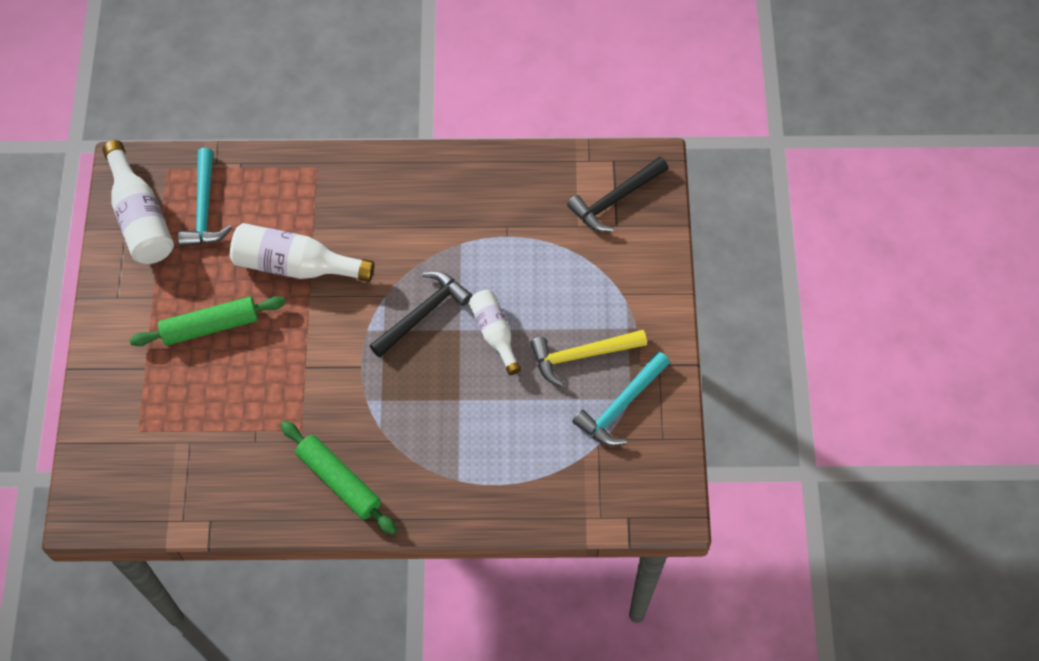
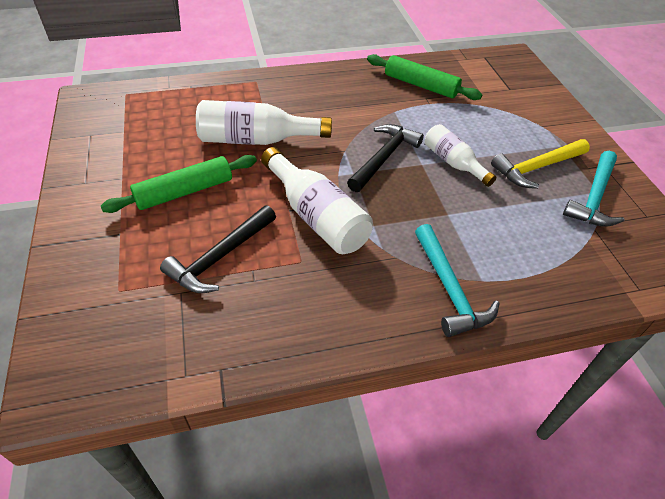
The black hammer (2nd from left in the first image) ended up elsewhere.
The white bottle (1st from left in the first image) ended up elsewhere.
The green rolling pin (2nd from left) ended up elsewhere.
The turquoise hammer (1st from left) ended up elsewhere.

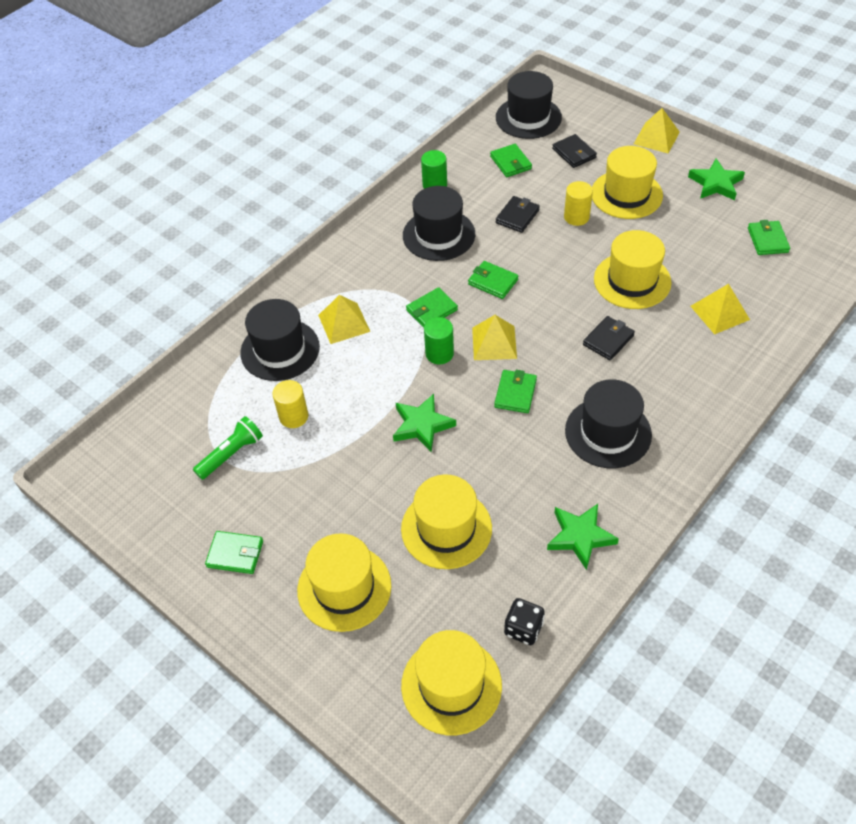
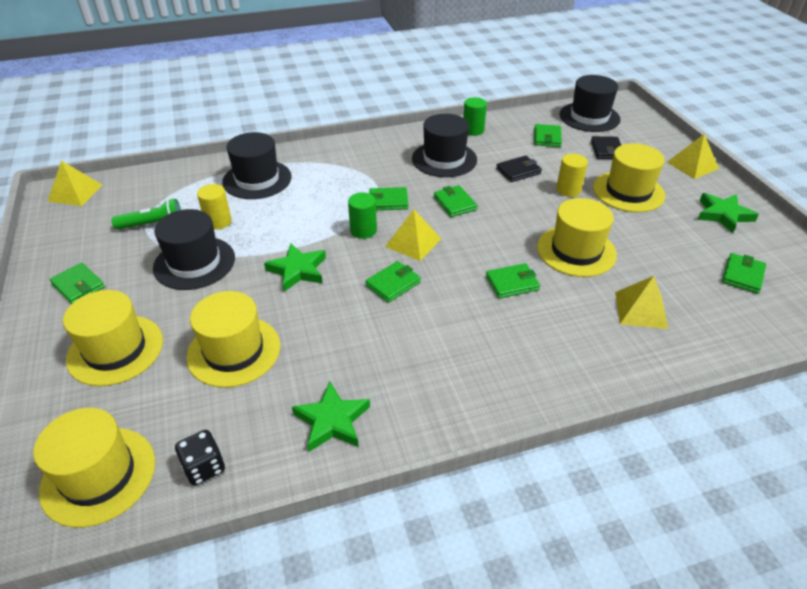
The yellow pyramid (1st from left) ended up elsewhere.
The black hat (4th from left in the first image) ended up elsewhere.
What was the black wallet (3rd from left) turned into the green wallet (5th from left).

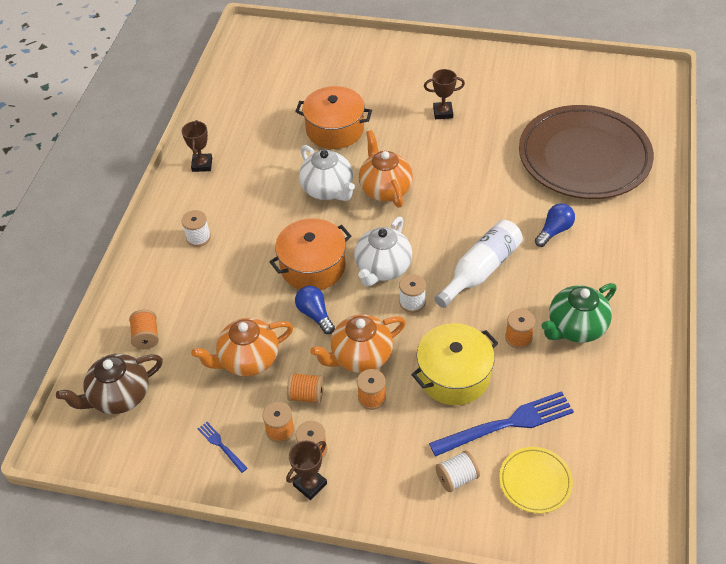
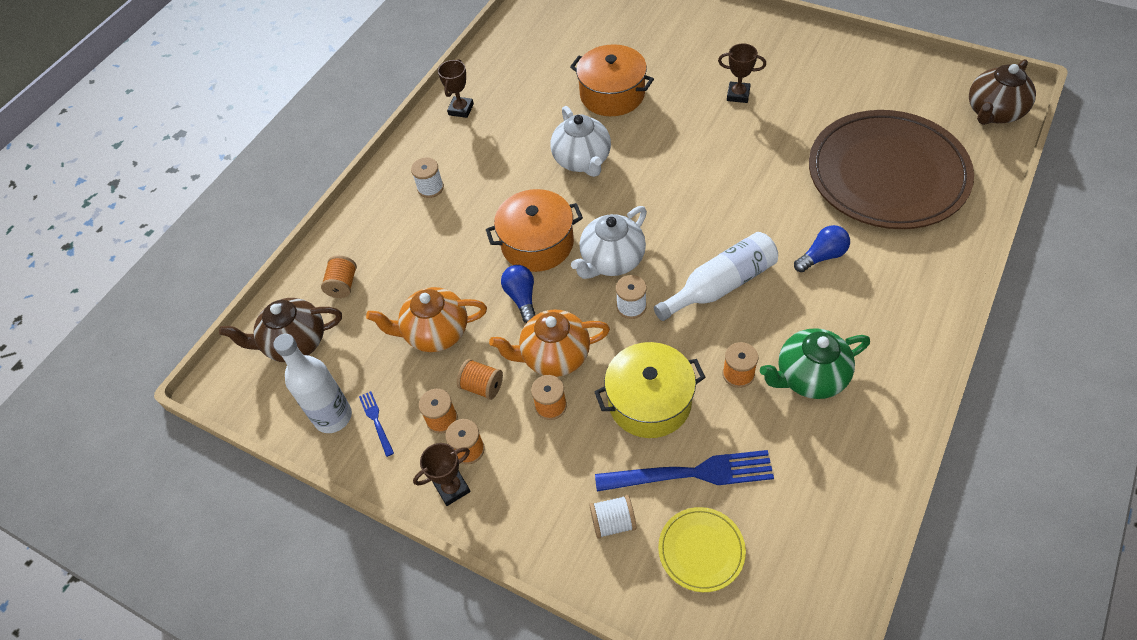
The second view gained the white bottle (1st from left).
The second view gained the brown teapot (2nd from left).
The second view lost the orange teapot (3rd from left).

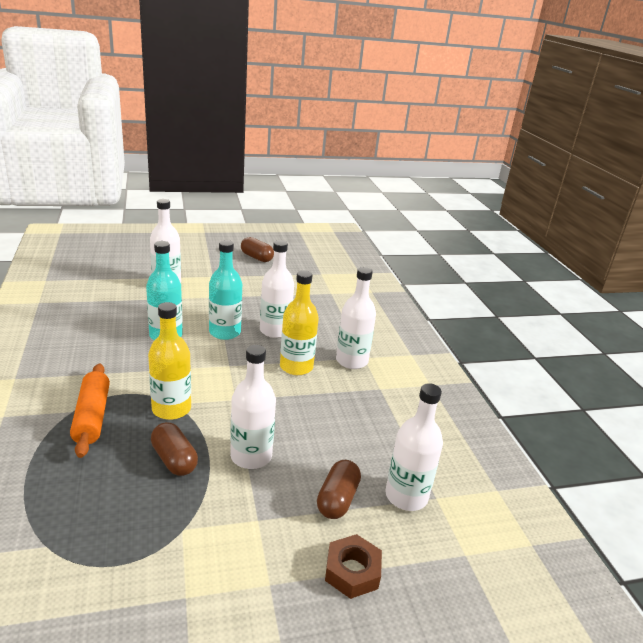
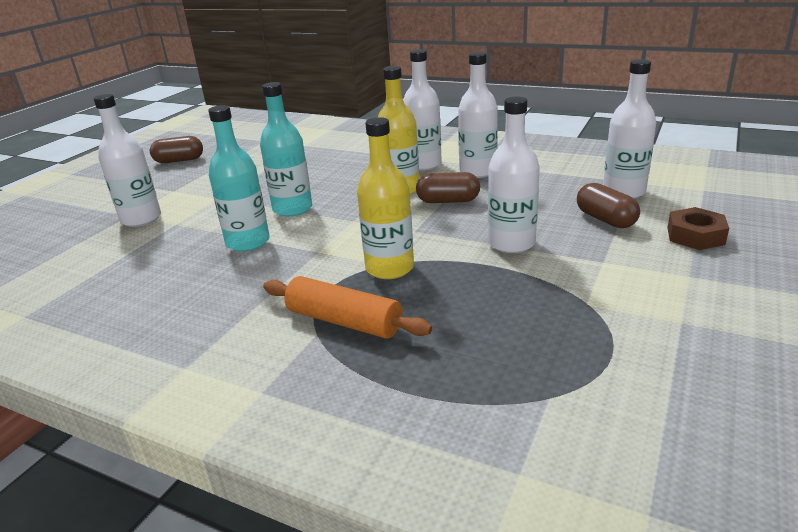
The brown capsule (1st from left in the first image) ended up elsewhere.
The white bottle (3rd from left) ended up elsewhere.

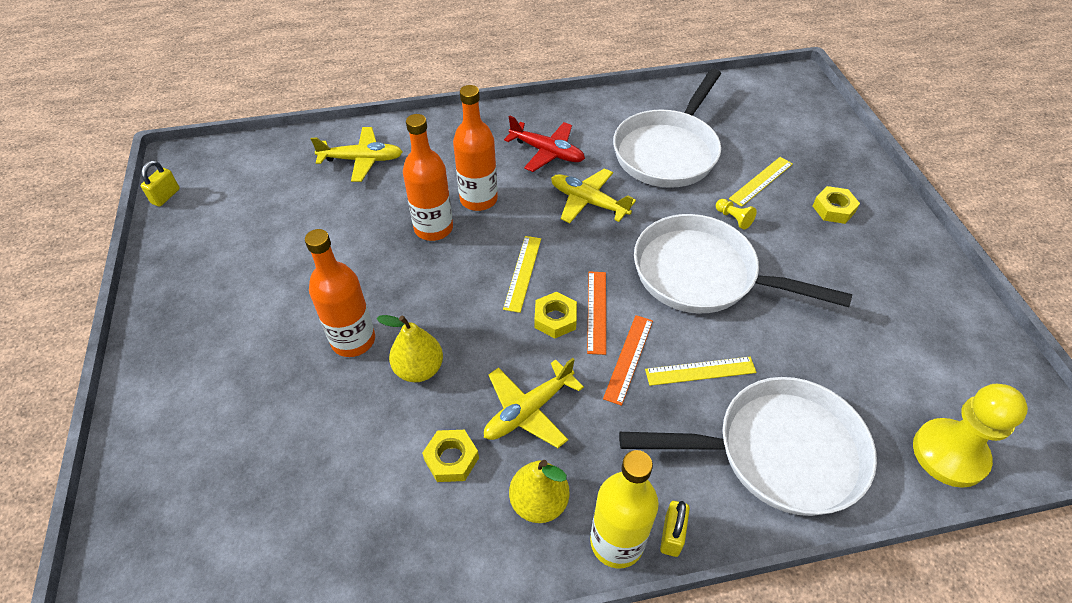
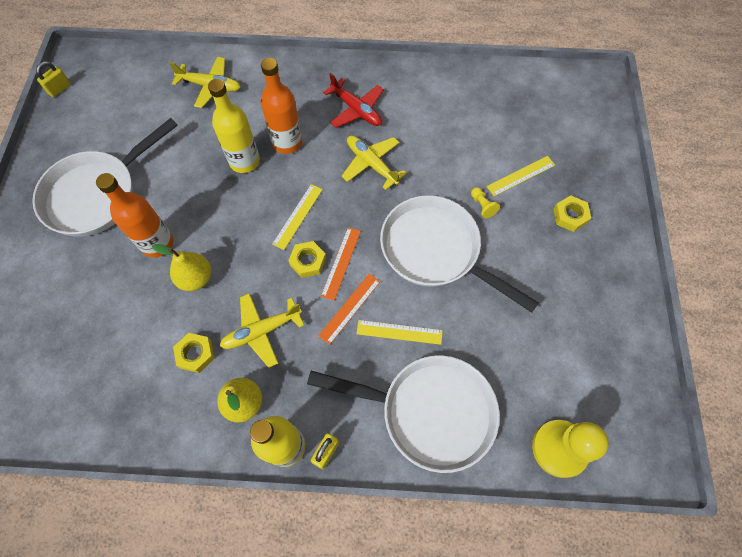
The white pan (1st from left) ended up elsewhere.
What was the orange bottle (2nd from left) turned into the yellow bottle (1st from left).

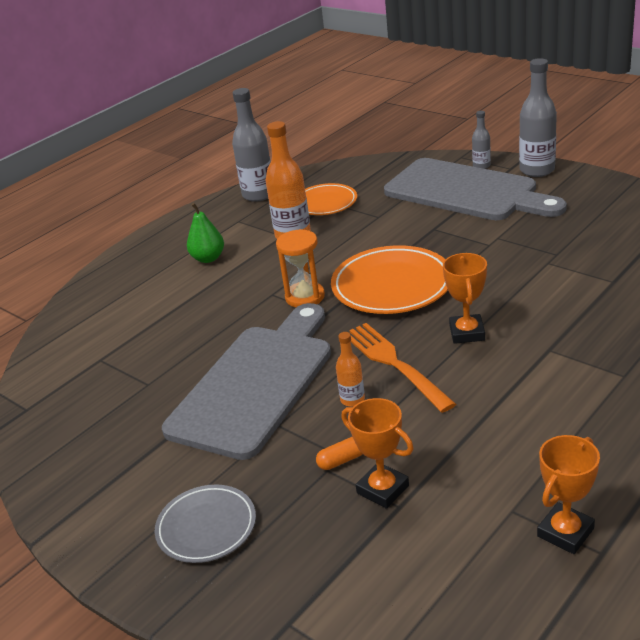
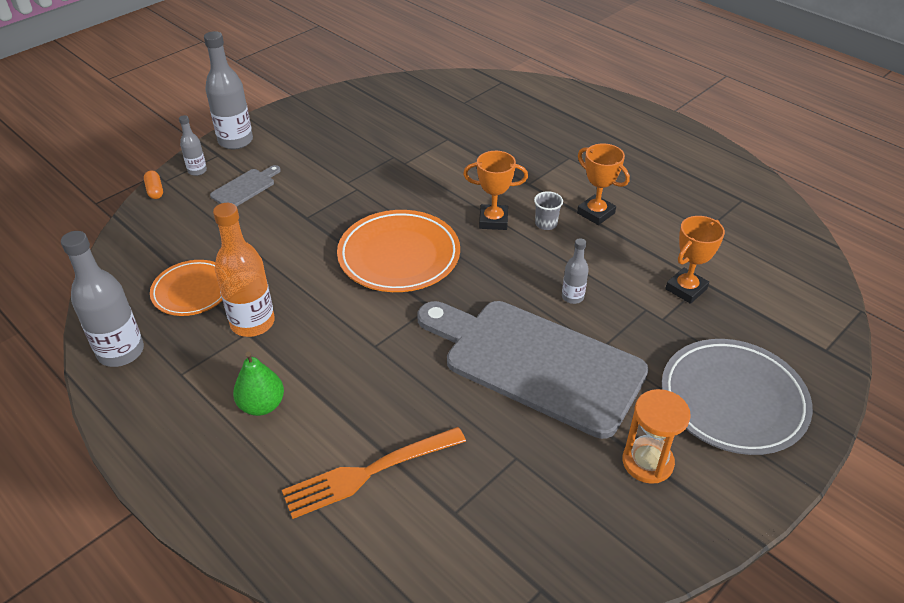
The orange capsule ended up elsewhere.
The size of the grey cutting board (2nd from left in the first image) changed by a factor of 0.40.
The orange fork ended up elsewhere.
The second view gained the grey cup.
What was the orange bottle (2nd from left) turned into the grey bottle (4th from left).
The orange trophy (3rd from left in the first image) ended up elsewhere.
The orange hourglass ended up elsewhere.
The size of the grey plate changed by a factor of 1.60.

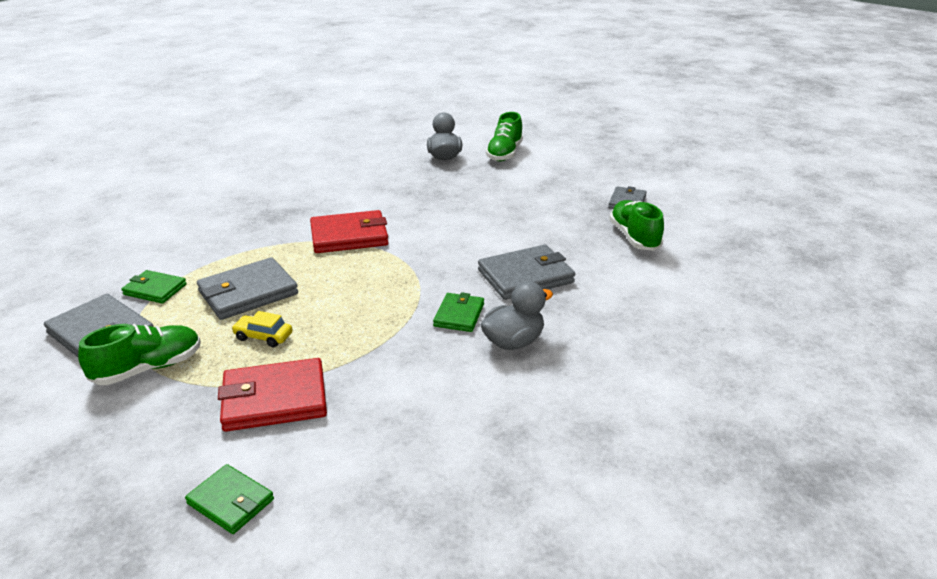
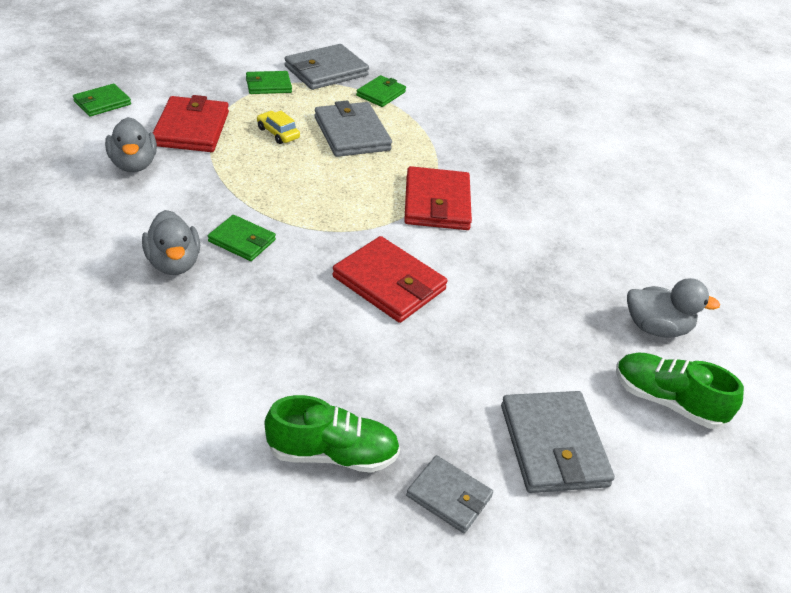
The second view gained the grey duck (1st from left).
Where the green shoe (1st from left) stood, the green wallet (3rd from left) came to stand.
The yellow car ended up facing another way, 75 degrees counterclockwise from before.
The second view gained the red wallet (2nd from left).
The grey wallet (3rd from left in the first image) ended up elsewhere.

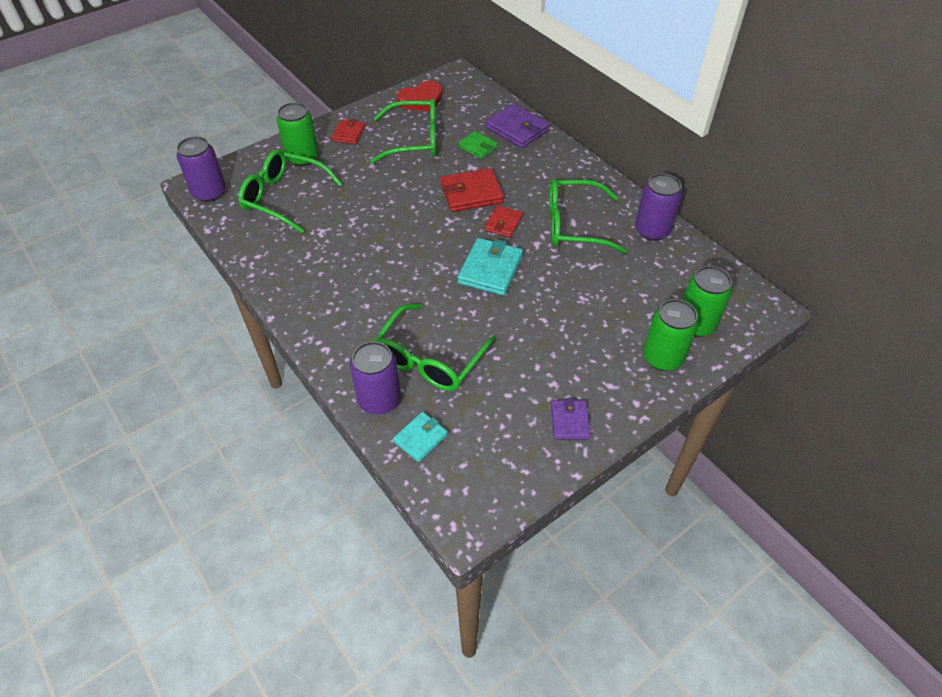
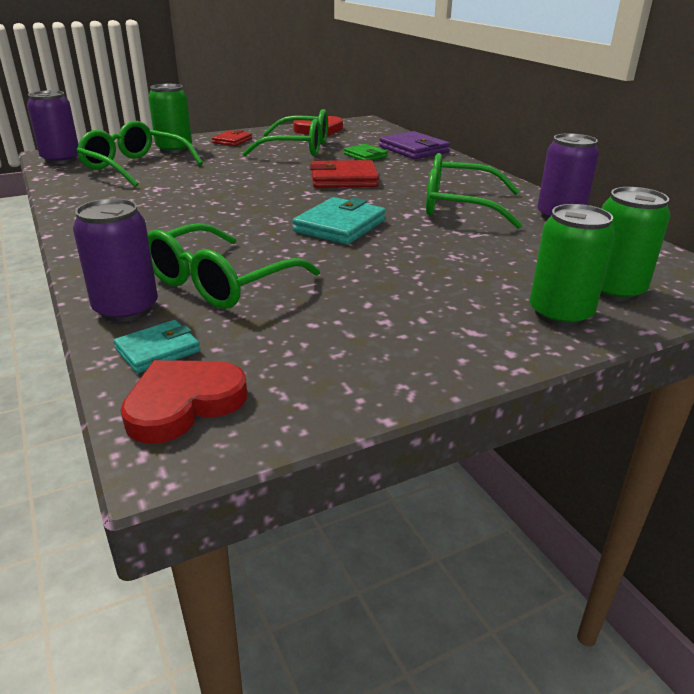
The second view gained the red heart (1st from left).
The second view lost the red wallet (3rd from left).
The second view lost the purple wallet (2nd from left).

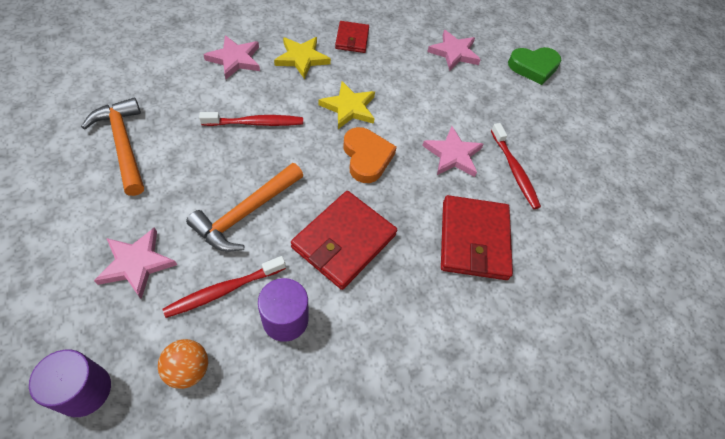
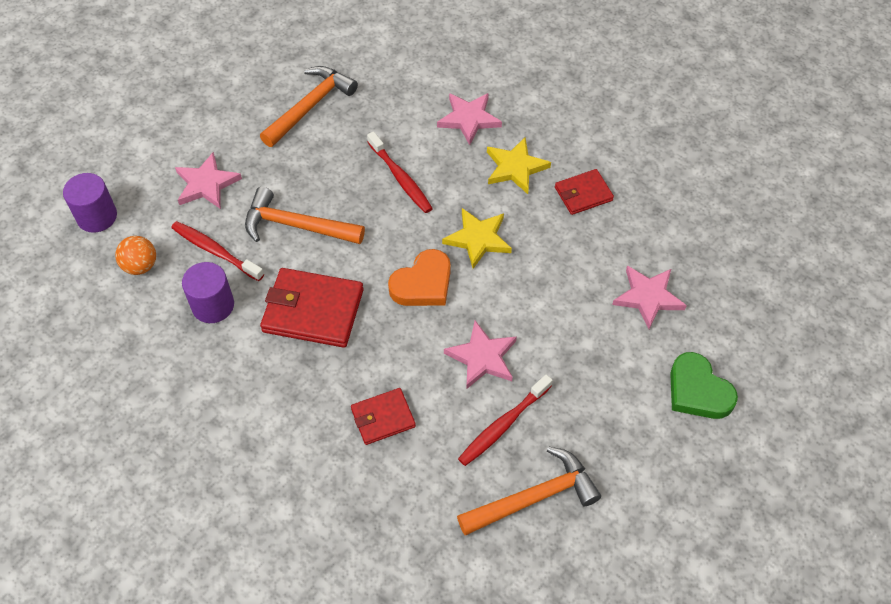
The size of the red wallet (3rd from left in the first image) changed by a factor of 0.58.
The second view gained the orange hammer (3rd from left).

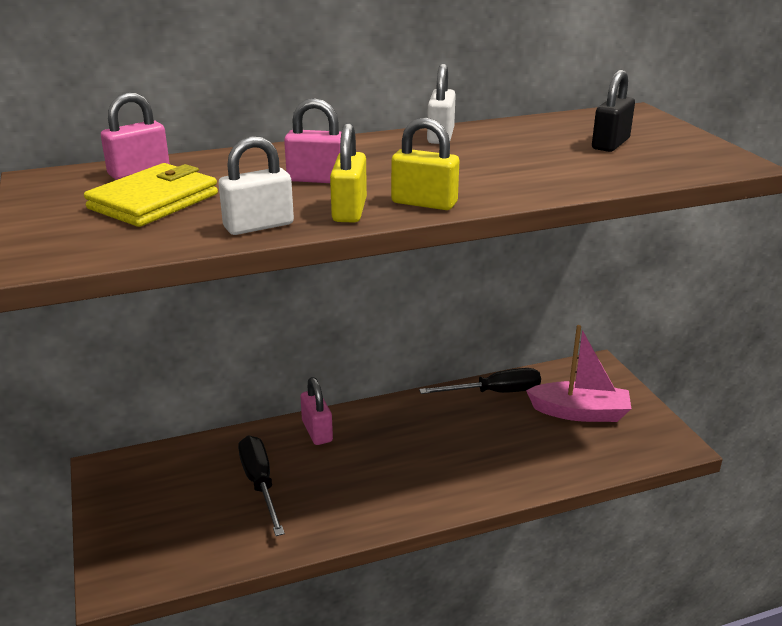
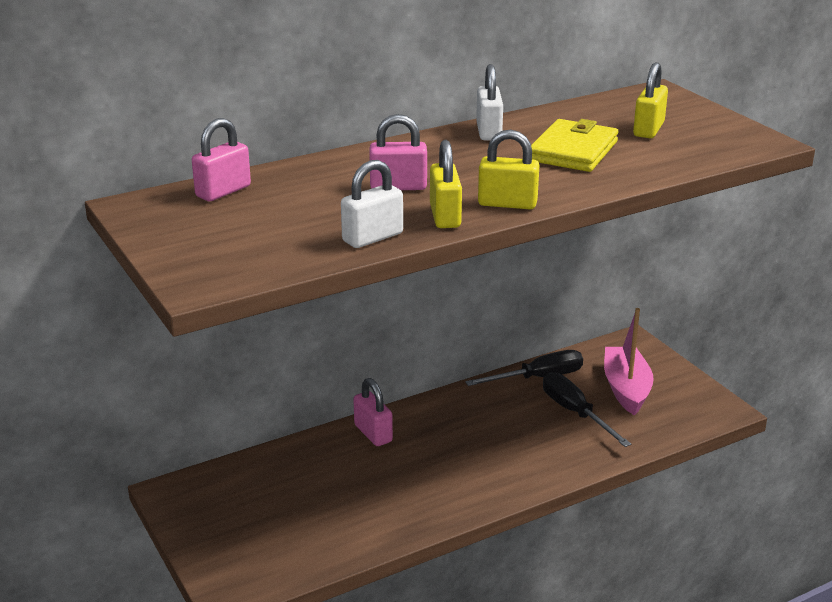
The yellow wallet ended up elsewhere.
The black screwdriver (1st from left in the first image) ended up elsewhere.
The pink boat ended up facing another way, 90 degrees counterclockwise from before.
What was the black padlock turned into the yellow padlock (3rd from left).

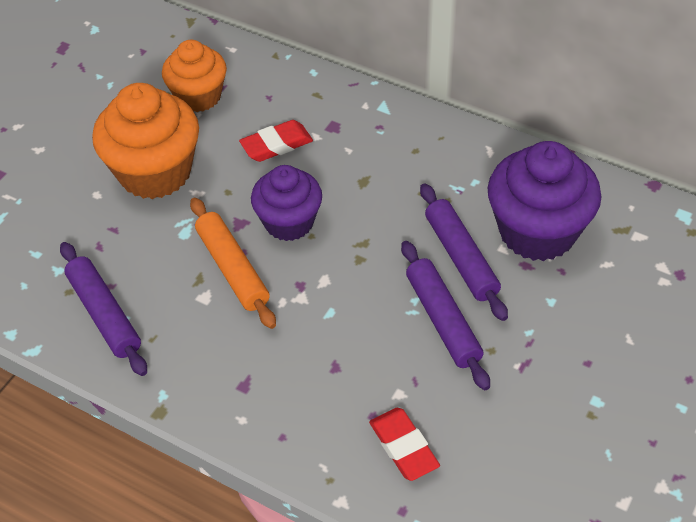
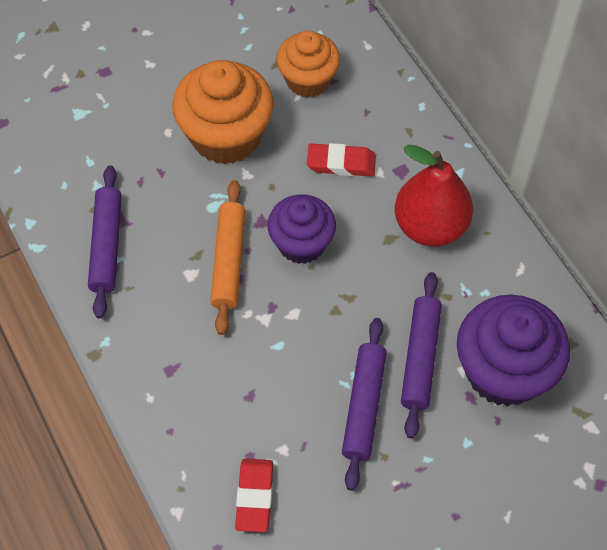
The second view gained the red pear.

